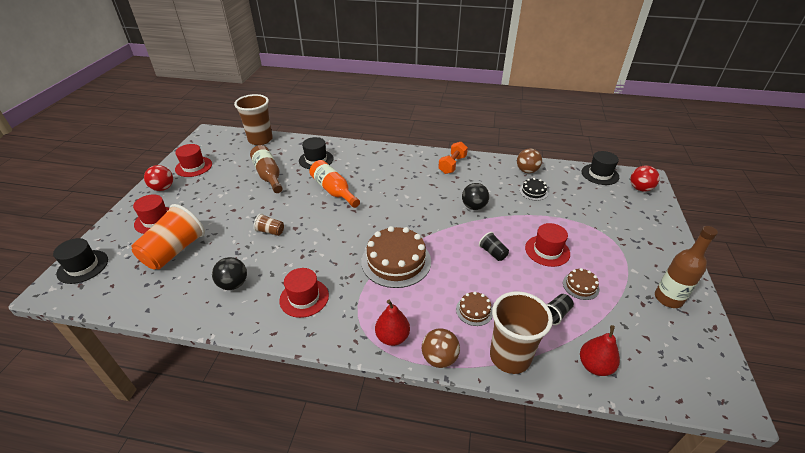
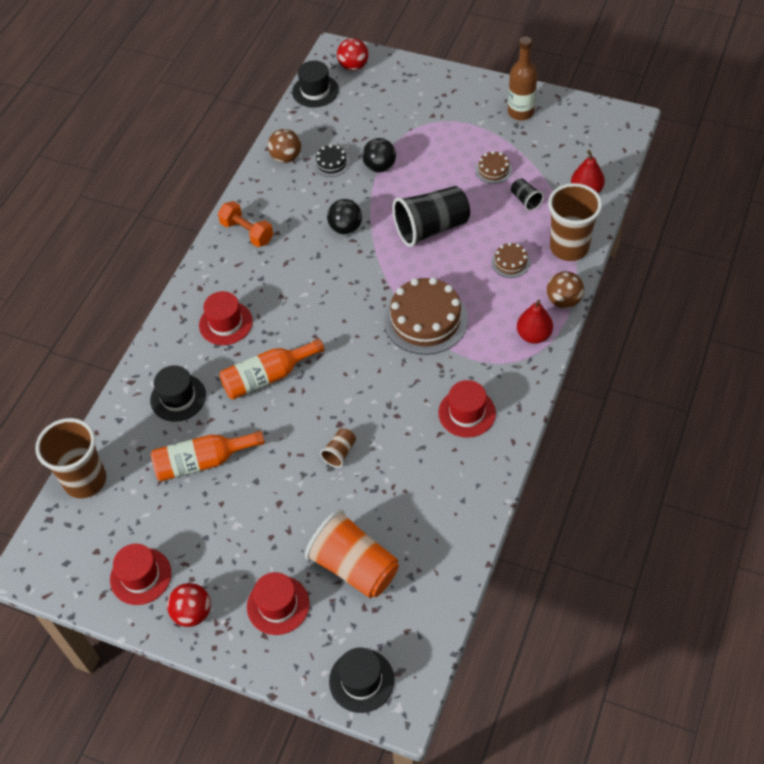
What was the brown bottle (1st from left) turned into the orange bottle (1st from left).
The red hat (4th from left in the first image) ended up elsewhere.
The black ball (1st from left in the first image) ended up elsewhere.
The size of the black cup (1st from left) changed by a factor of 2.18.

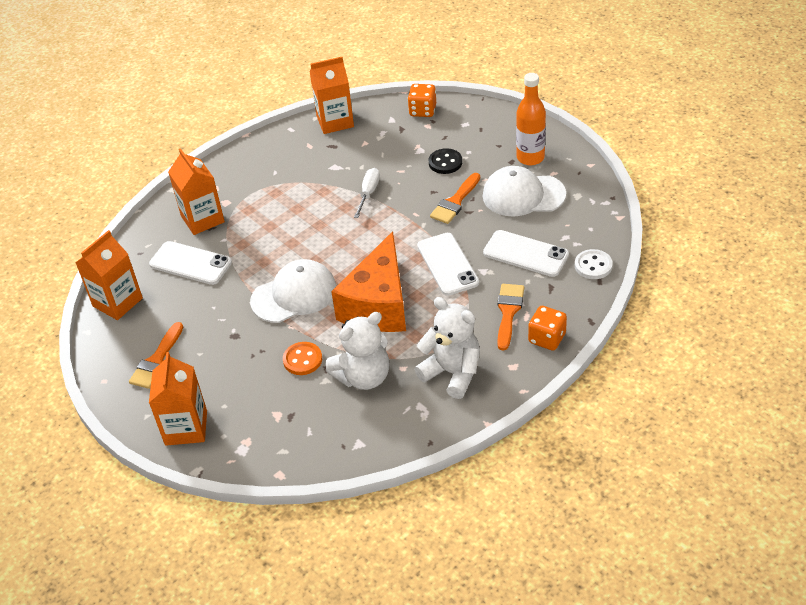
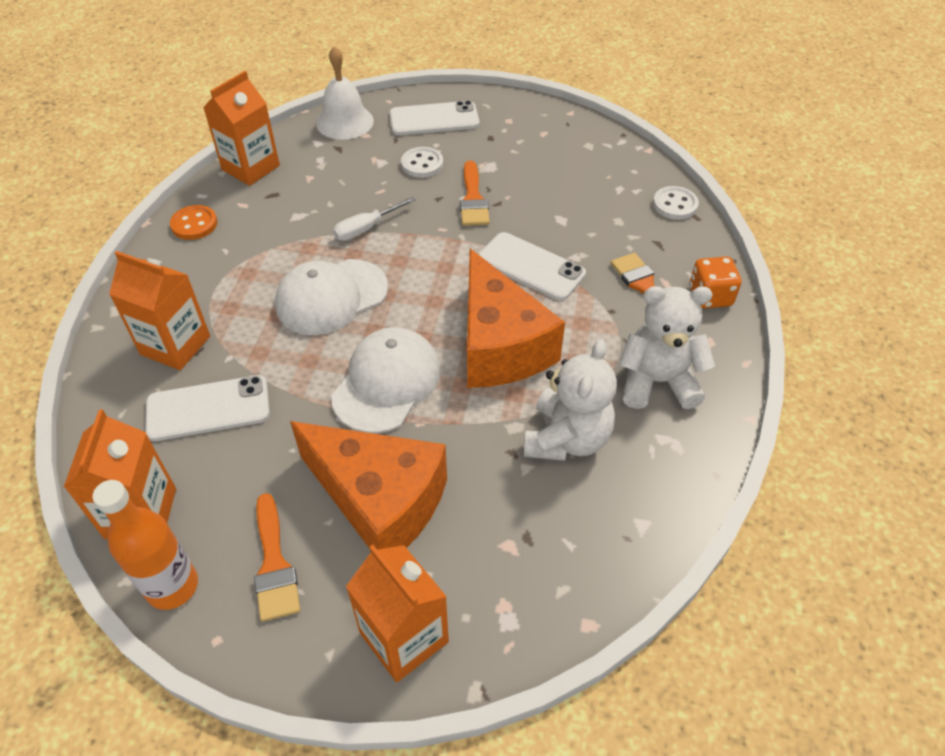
The orange bottle ended up elsewhere.
The orange button ended up elsewhere.
The white cap (2nd from left in the first image) ended up elsewhere.
The second view gained the orange cheese (1st from left).
Where the orange dice (1st from left) stood, the white bell came to stand.
The white screwdriver ended up facing another way, 105 degrees counterclockwise from before.
The white phone (3rd from left in the first image) ended up elsewhere.
What was the black button turned into the white button (1st from left).

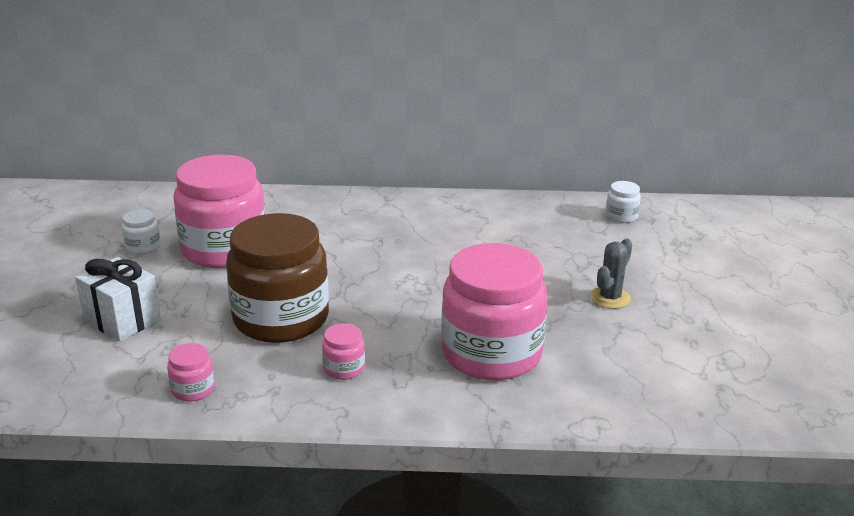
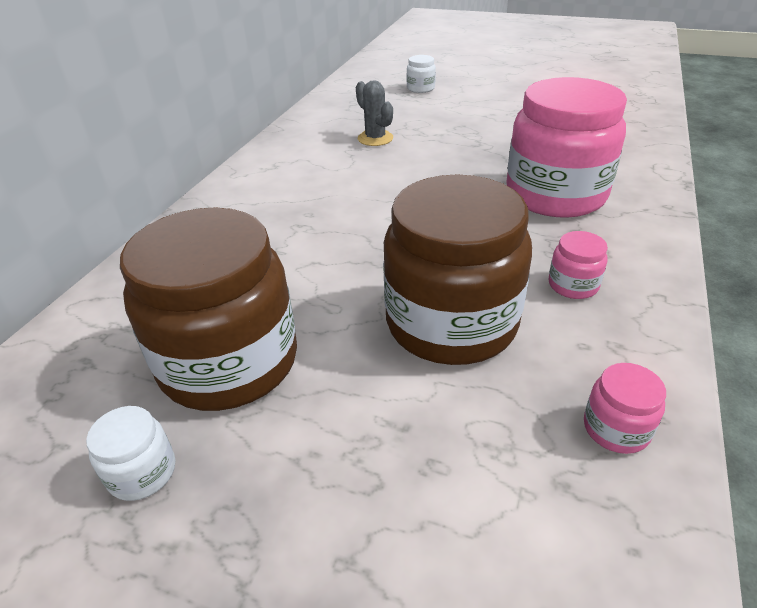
What was the pink jar (2nd from left) turned into the brown jar (1st from left).
The grey cactus ended up elsewhere.
The white jar (2nd from left) ended up elsewhere.
The second view lost the white gift.

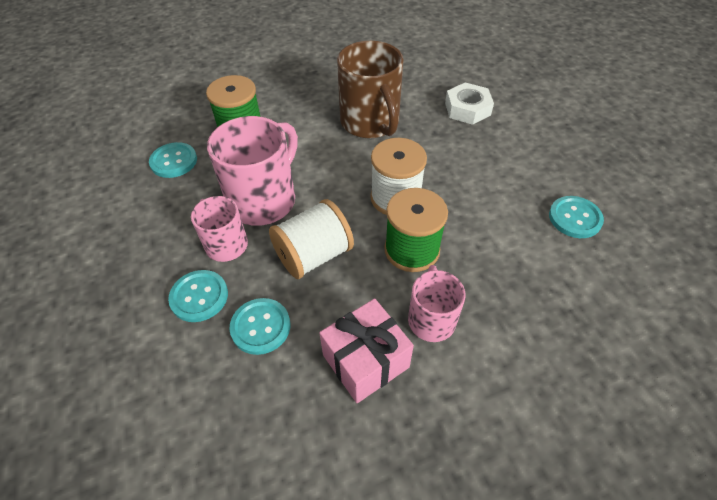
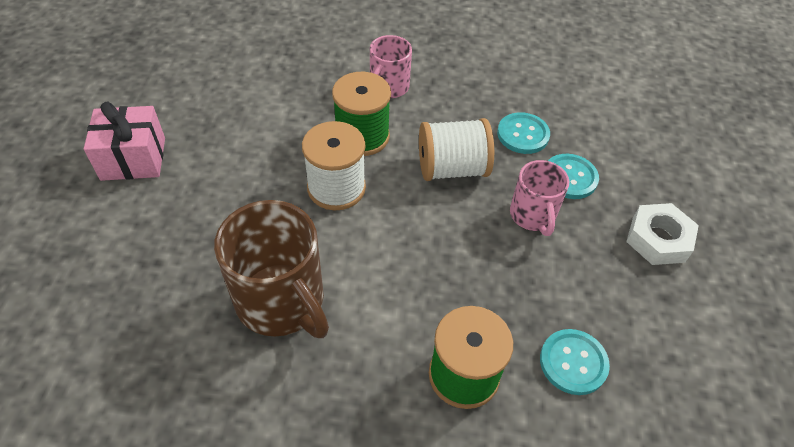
The pink gift ended up elsewhere.
The brown mug ended up facing another way, 135 degrees clockwise from before.
The white nut ended up elsewhere.
The second view lost the pink mug (2nd from left).
The second view lost the turquoise button (4th from left).

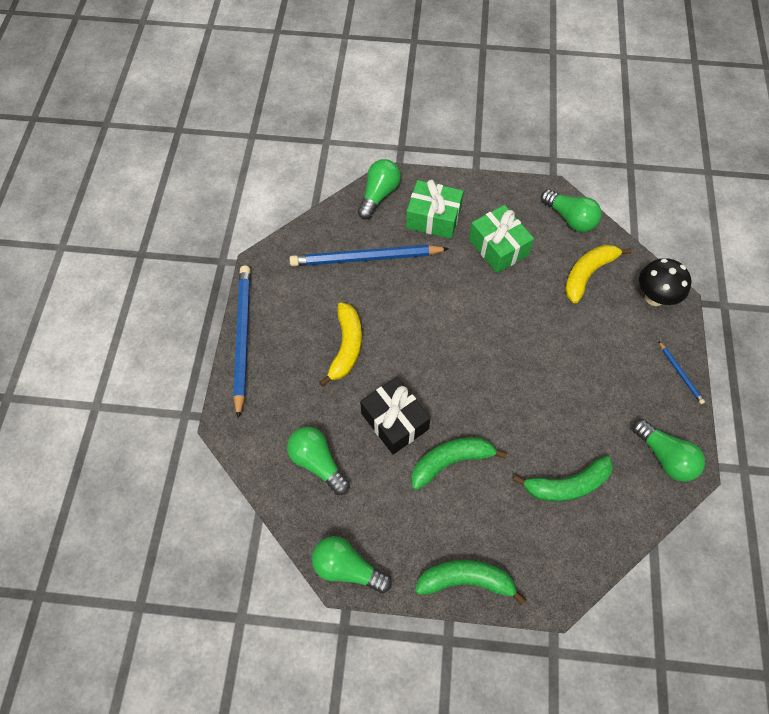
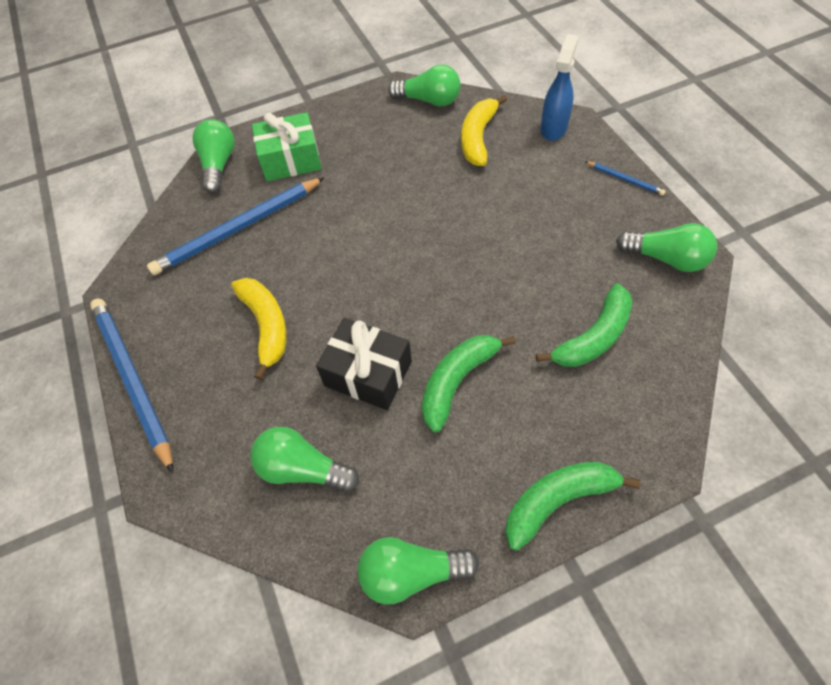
Where the black mushroom stood, the blue spray bottle came to stand.
The second view lost the green gift (2nd from left).

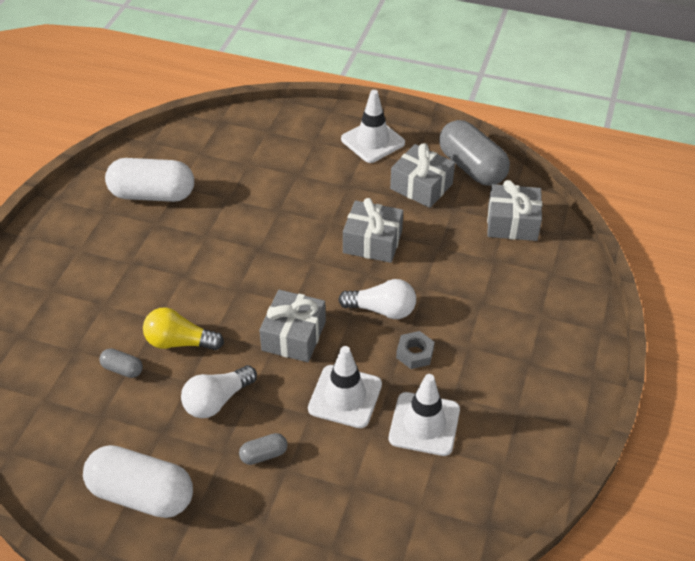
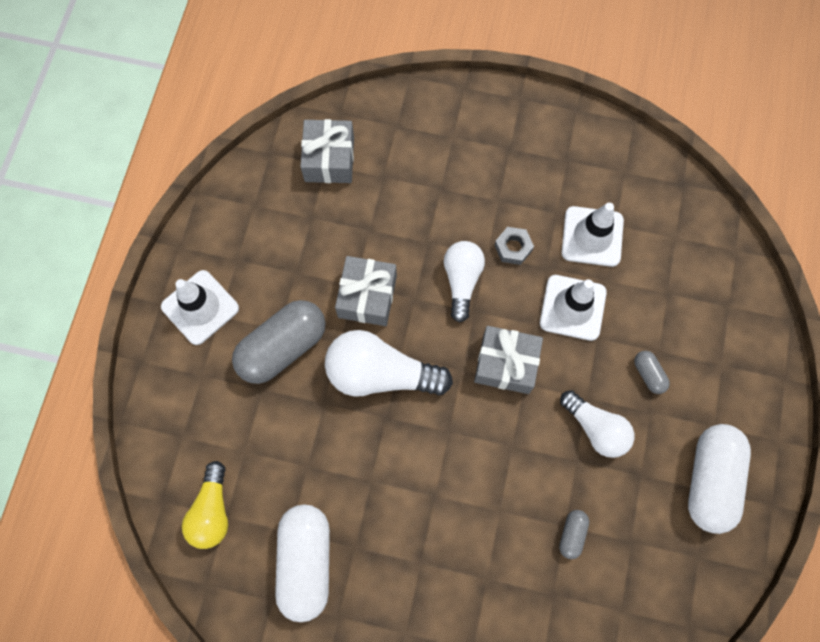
The yellow light bulb ended up elsewhere.
The grey capsule (3rd from left in the first image) ended up elsewhere.
The second view gained the white light bulb (1st from left).
The second view lost the grey gift (3rd from left).

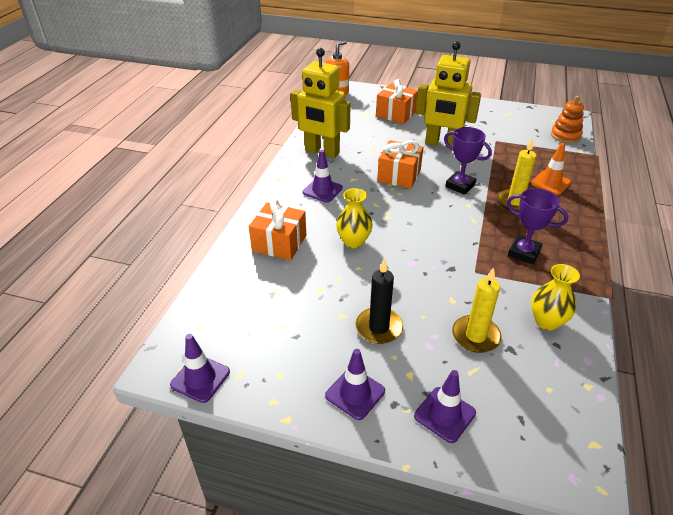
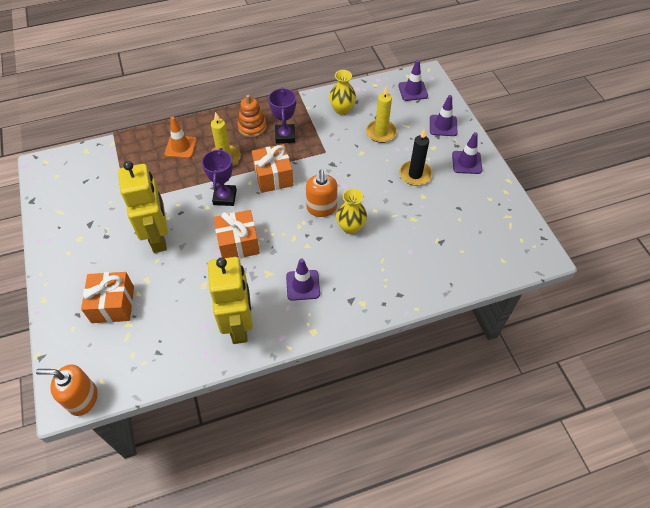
The orange stacking toy ended up elsewhere.
The orange gift (1st from left in the first image) ended up elsewhere.
The second view gained the orange soap dispenser (2nd from left).
The purple traffic cone (1st from left in the first image) ended up elsewhere.

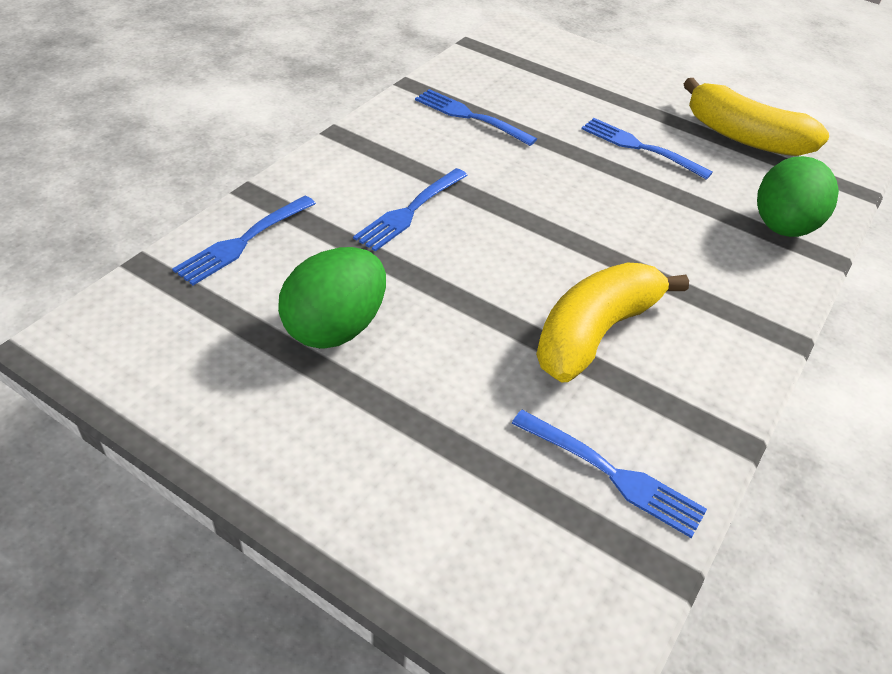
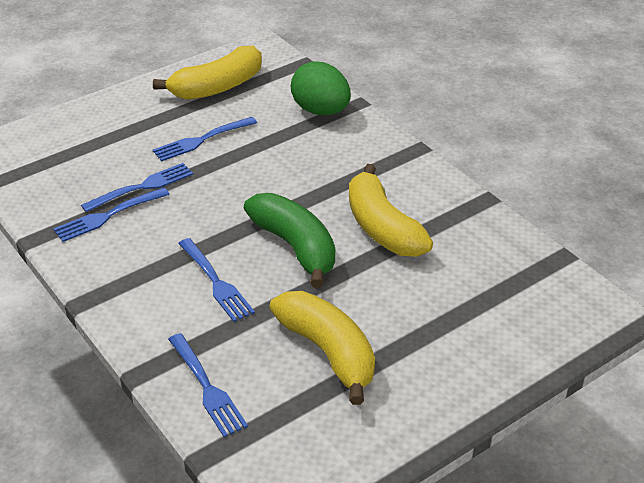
The blue fork (4th from left in the first image) ended up elsewhere.
The second view gained the green banana.
Where the green egg (1st from left) stood, the yellow banana (2nd from left) came to stand.

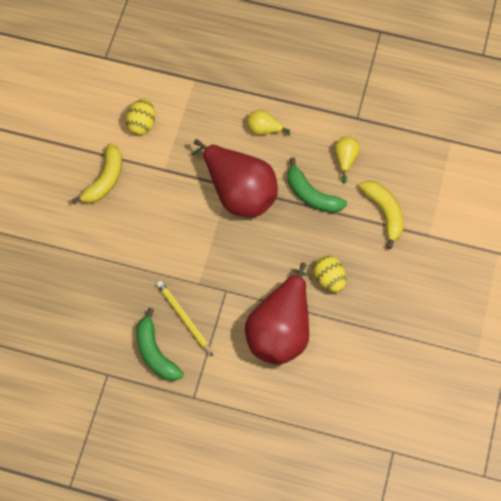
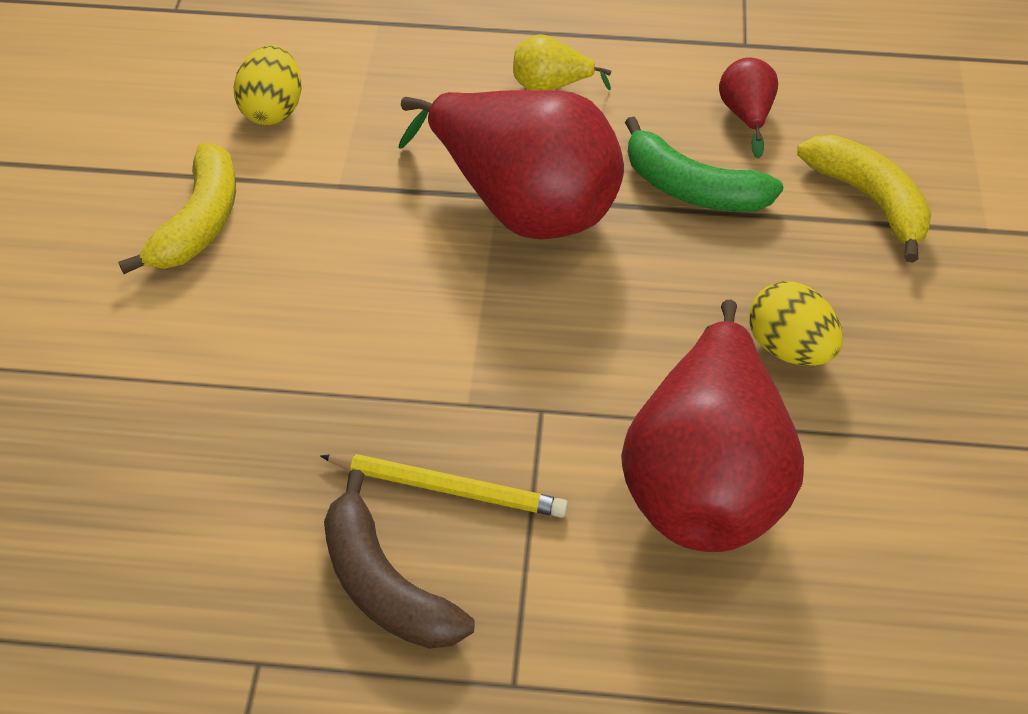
The yellow pencil ended up facing another way, 150 degrees clockwise from before.
What was the green banana (1st from left) turned into the brown banana.
What was the yellow pear (2nd from left) turned into the red pear (3rd from left).

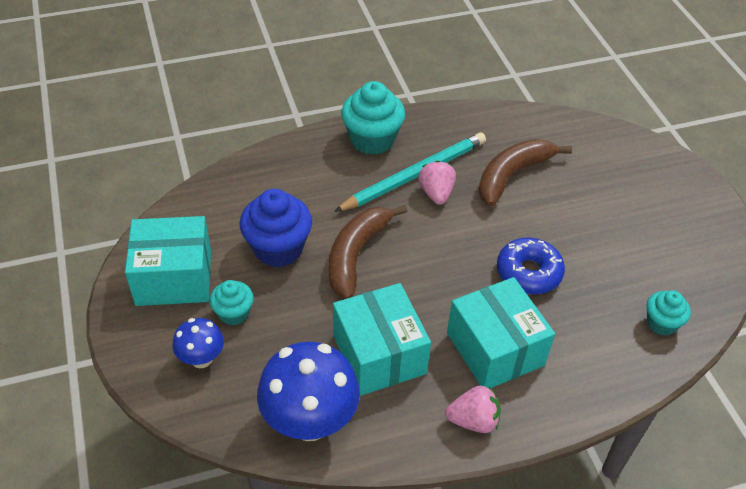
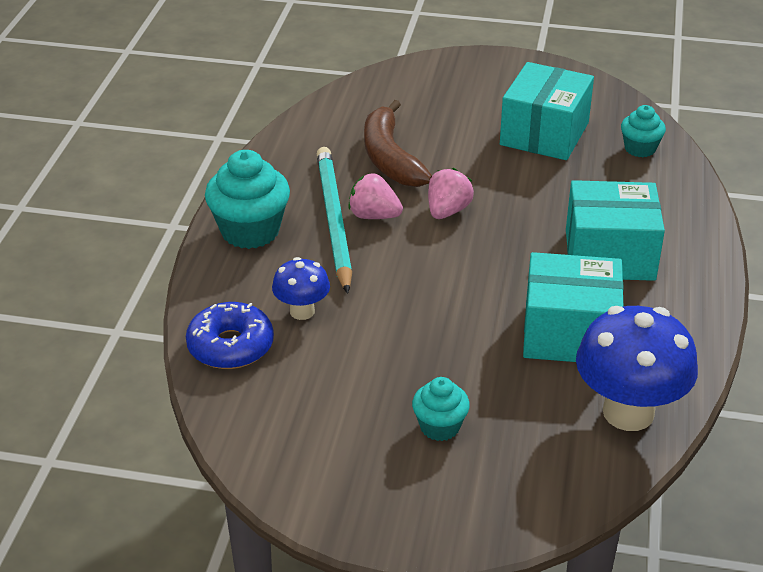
The blue donut ended up elsewhere.
The blue mushroom (1st from left) ended up elsewhere.
The pink strawberry (2nd from left) ended up elsewhere.
The turquoise box (1st from left) ended up elsewhere.
The second view lost the blue cupcake.
The second view lost the brown banana (1st from left).

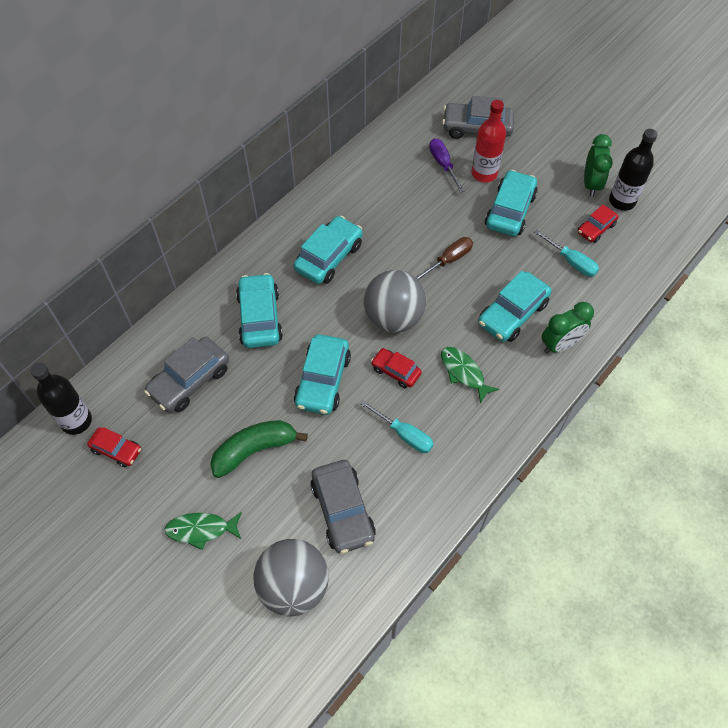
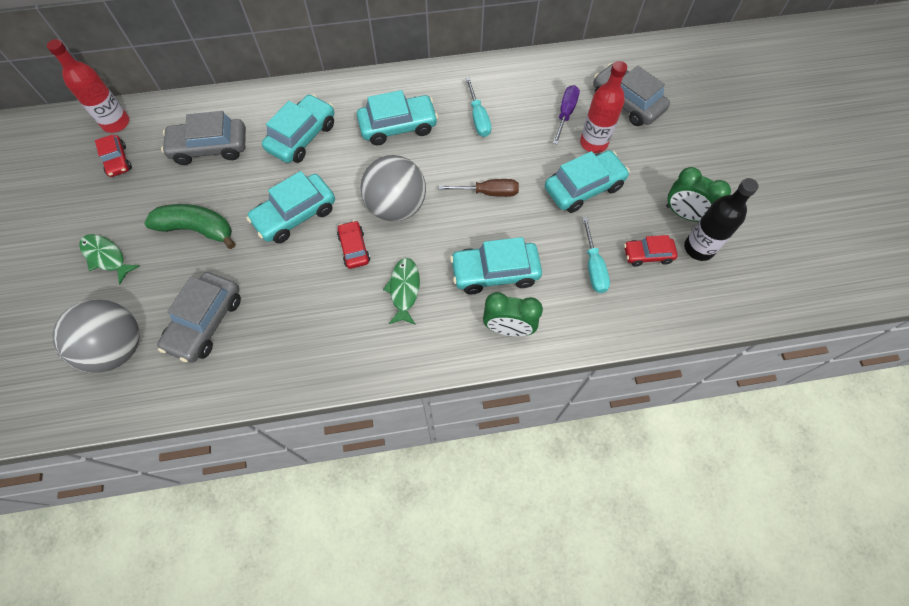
What was the black bottle (1st from left) turned into the red bottle (1st from left).
The turquoise screwdriver (1st from left) ended up elsewhere.
The green clock (2nd from left) ended up facing another way, 75 degrees clockwise from before.

